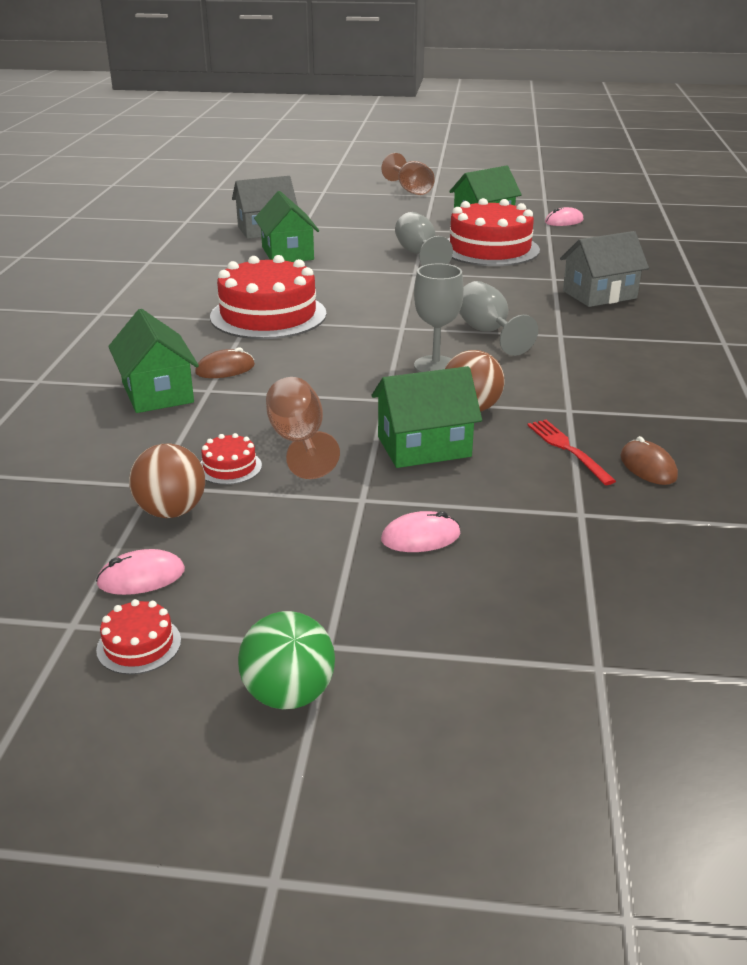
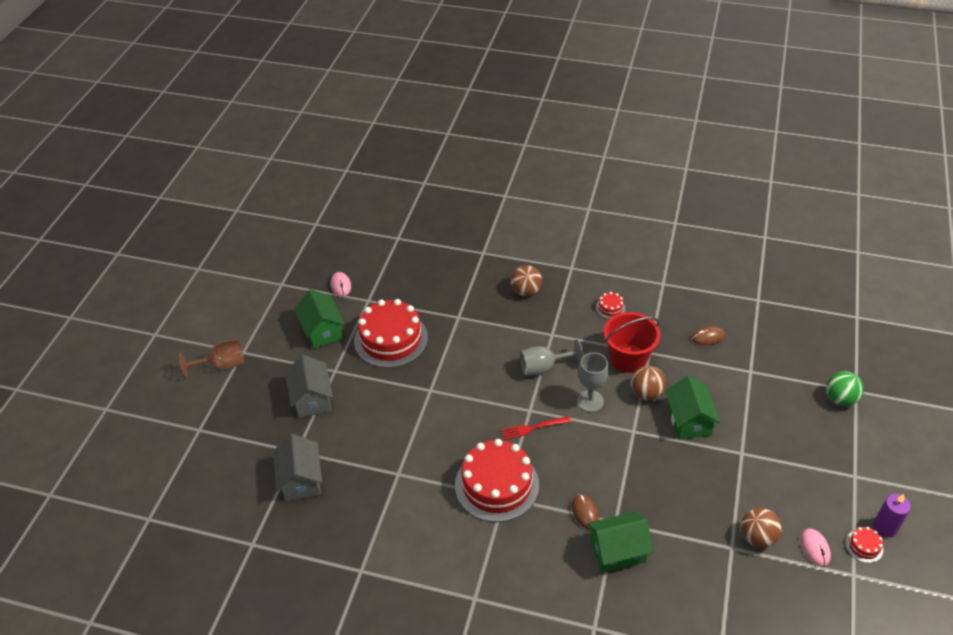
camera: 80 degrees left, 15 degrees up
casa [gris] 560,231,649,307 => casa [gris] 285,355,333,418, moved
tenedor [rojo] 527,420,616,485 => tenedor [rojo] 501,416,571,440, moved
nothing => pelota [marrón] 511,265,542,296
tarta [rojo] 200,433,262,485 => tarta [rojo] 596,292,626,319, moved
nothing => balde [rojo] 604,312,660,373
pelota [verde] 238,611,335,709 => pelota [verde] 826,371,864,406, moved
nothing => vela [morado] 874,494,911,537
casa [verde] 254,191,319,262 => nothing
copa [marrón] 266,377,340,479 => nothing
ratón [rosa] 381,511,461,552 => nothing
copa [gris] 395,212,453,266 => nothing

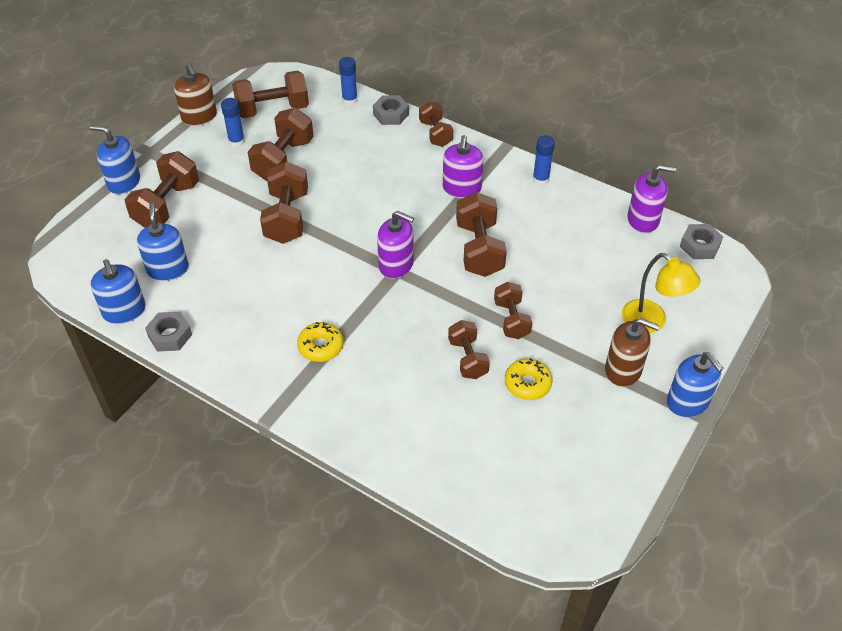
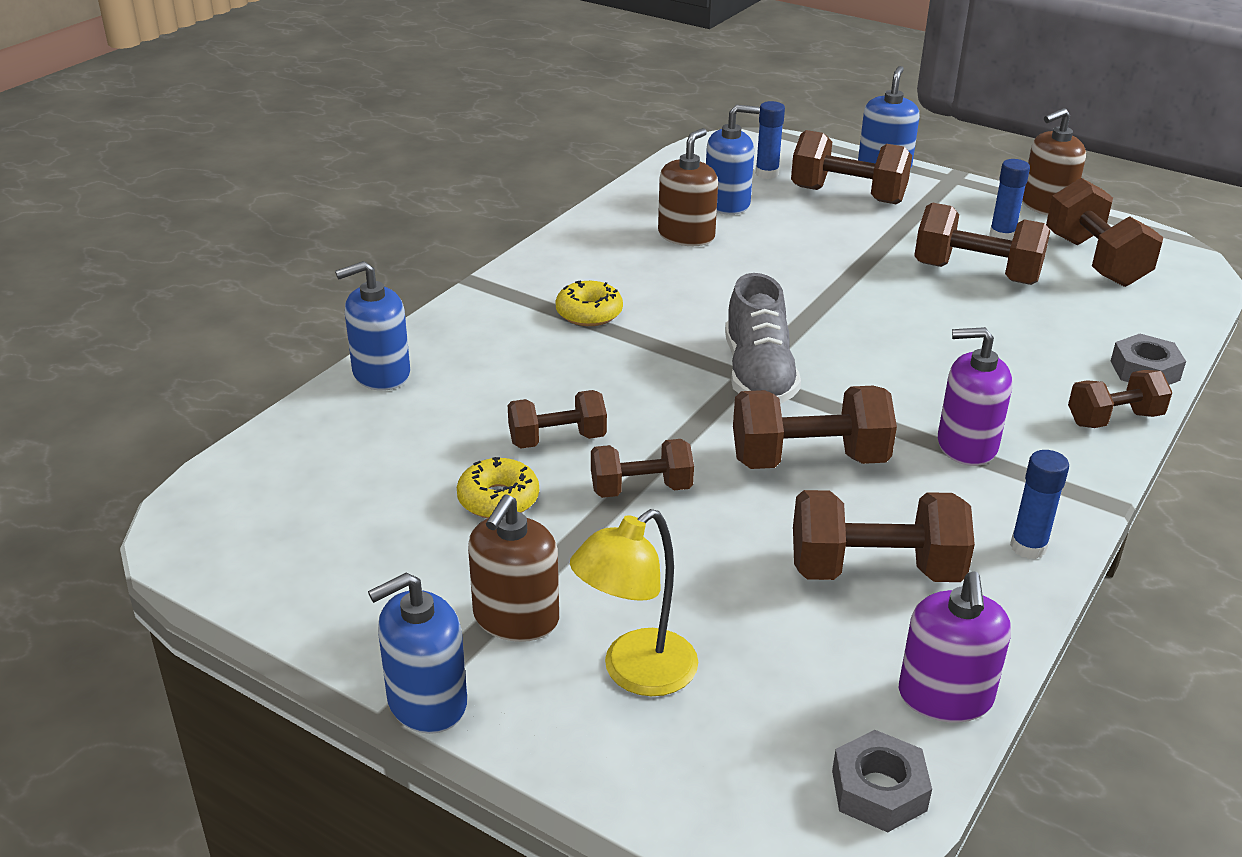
camera: 90 degrees right, 15 degrees down
dispensador de jabón [azul] 90,259,146,324 => dispensador de jabón [azul] 335,261,410,391, moved
nothing => dispensador de jabón [marrón] 658,128,718,246
dispensador de jabón [morado] 377,211,414,279 => zapato [gris] 725,273,801,404
barra de pegamento [azul] 339,57,358,105 => barra de pegamento [azul] 755,101,785,179, moved
mancuerna [marrón] 260,162,308,244 => mancuerna [marrón] 793,490,975,582, moved
tuerca [gris] 145,312,192,352 => nothing

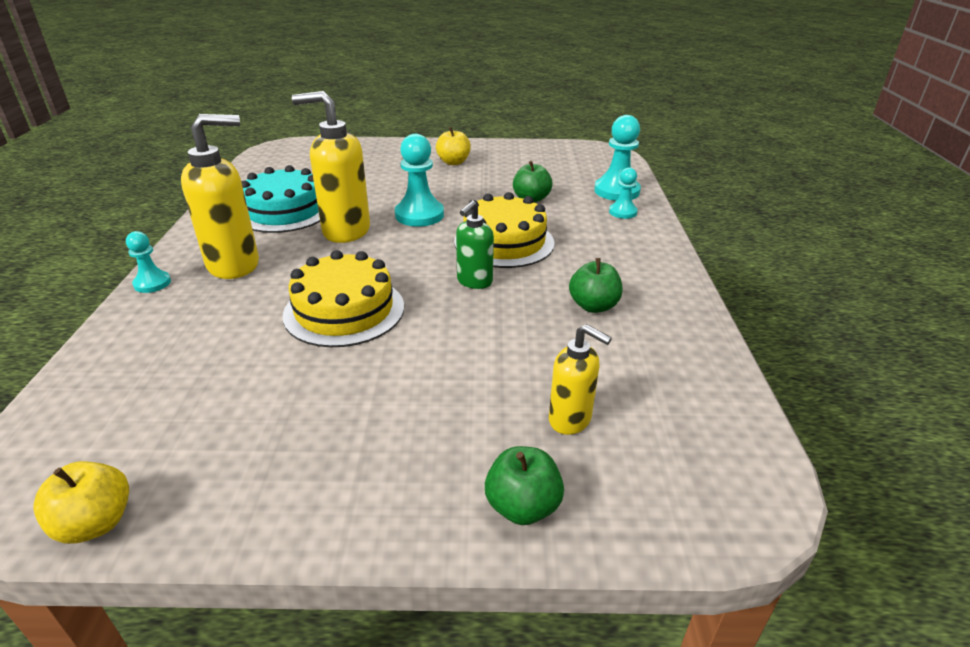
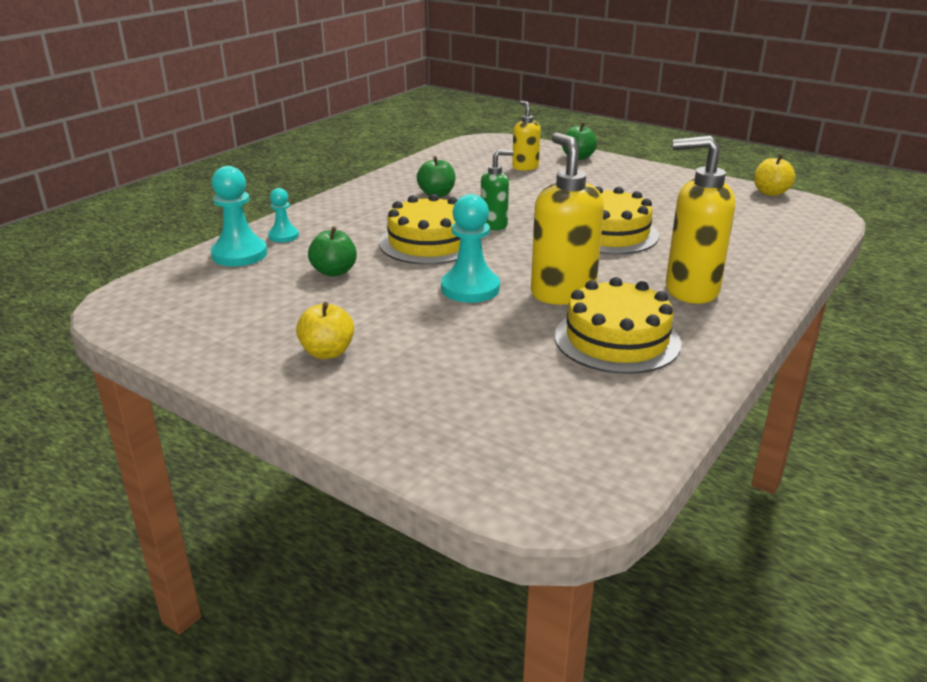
camera: 145 degrees left, 5 degrees down
dispensador de jabón [amarillo] 292,91,370,243 => dispensador de jabón [amarillo] 531,132,604,305, 150 degrees counterclockwise
tarta [turquesa] 241,165,320,233 => tarta [amarillo] 555,277,681,374
peón [turquesa] 126,231,171,293 => nothing

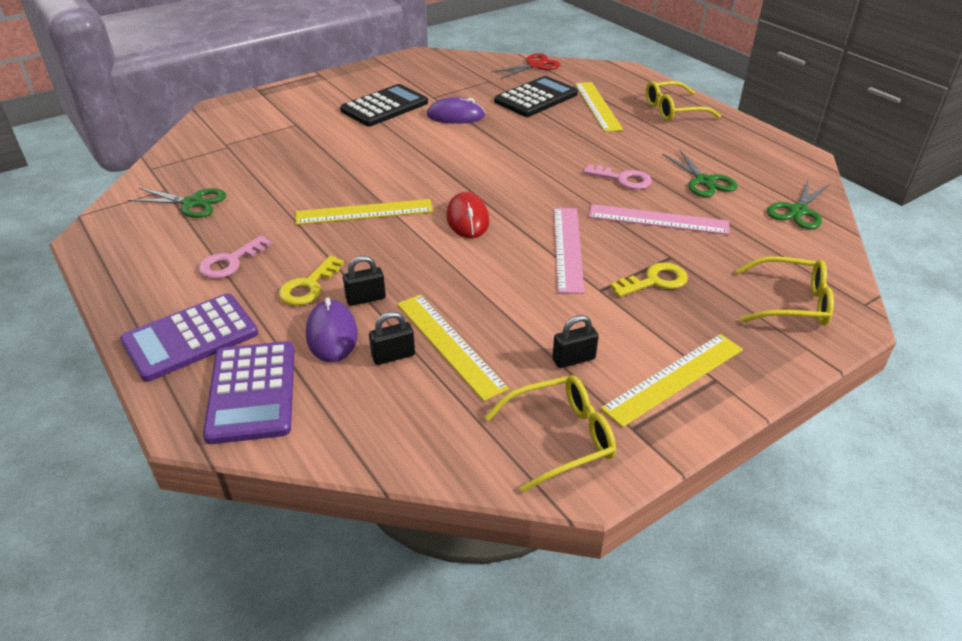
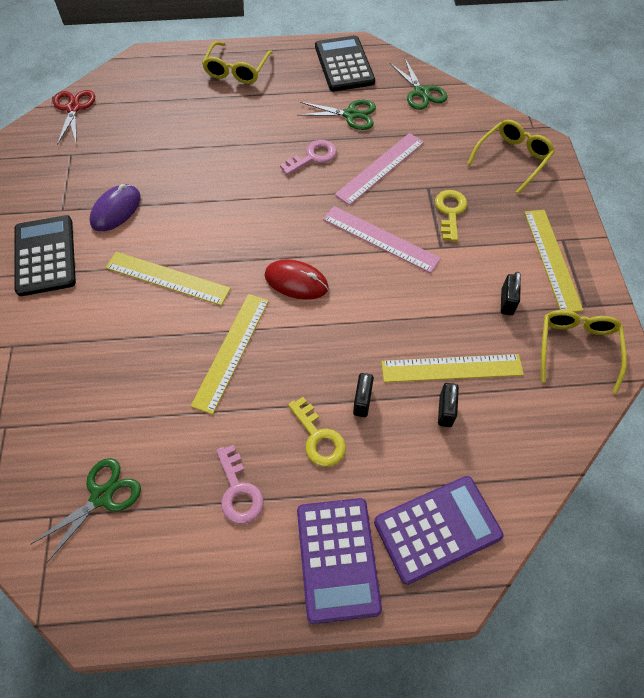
camera: 60 degrees left, 20 degrees up
regla [amarillo] 575,82,623,132 => regla [amarillo] 105,252,231,306, moved
calculadora [negro] 494,76,578,117 => calculadora [negro] 315,35,375,91, moved
calculadora [morado] 203,341,294,444 => calculadora [morado] 374,476,503,585, 45 degrees counterclockwise
ratón [morado] 306,297,358,362 => nothing

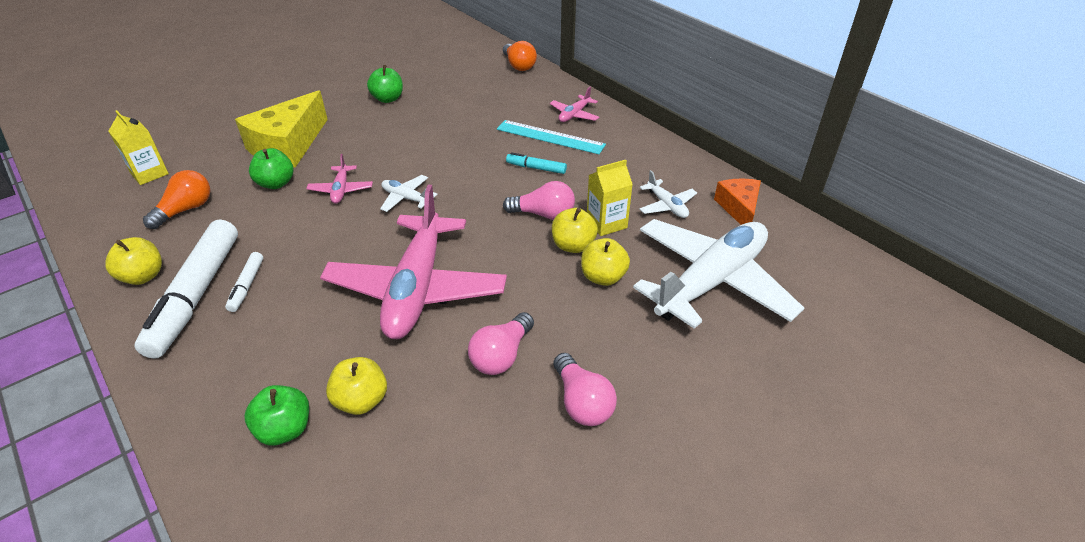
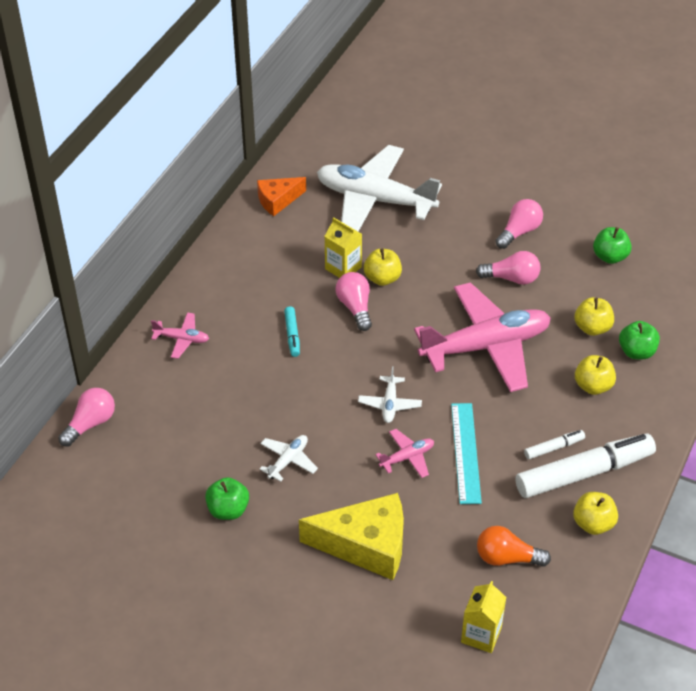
camera: 115 degrees left, 5 degrees up
bombilla [naranja] 503,41,537,71 => bombilla [rosa] 58,388,115,447
avión [blanco] 639,170,697,218 => avión [blanco] 260,435,318,482, moved
regla [turquesa] 497,120,606,154 => regla [turquesa] 451,403,482,504, moved
manzana [amarillo] 581,238,630,286 => manzana [amarillo] 575,355,616,395, moved
manzana [verde] 249,148,293,189 => manzana [verde] 593,227,632,264, moved

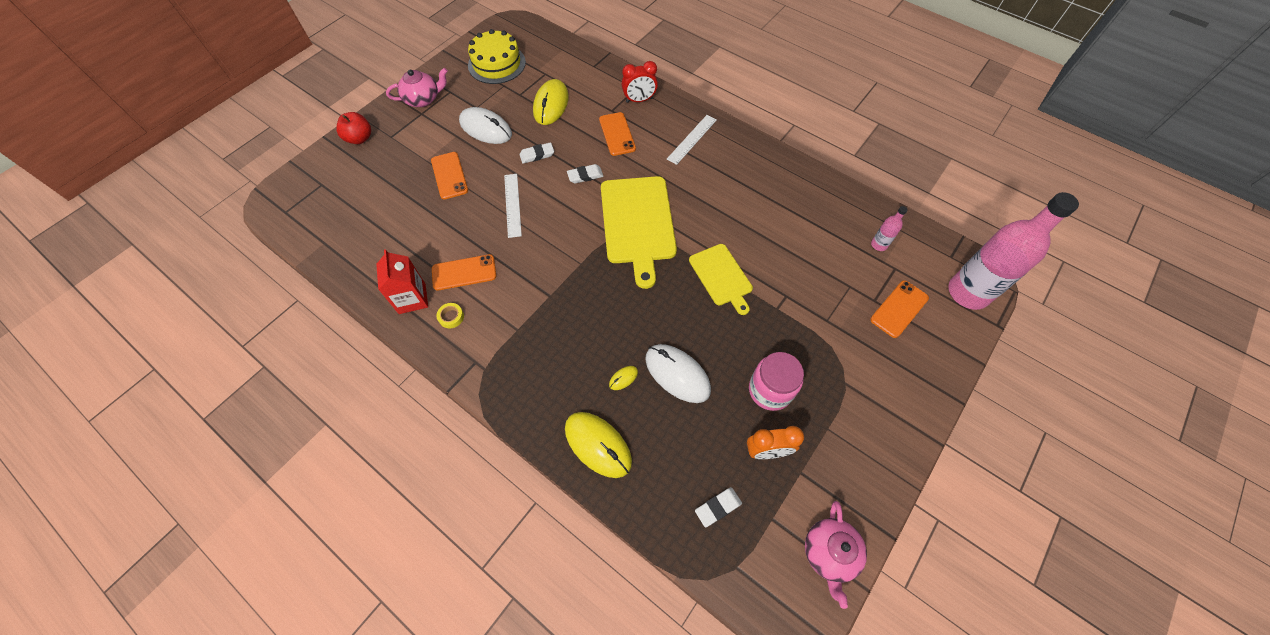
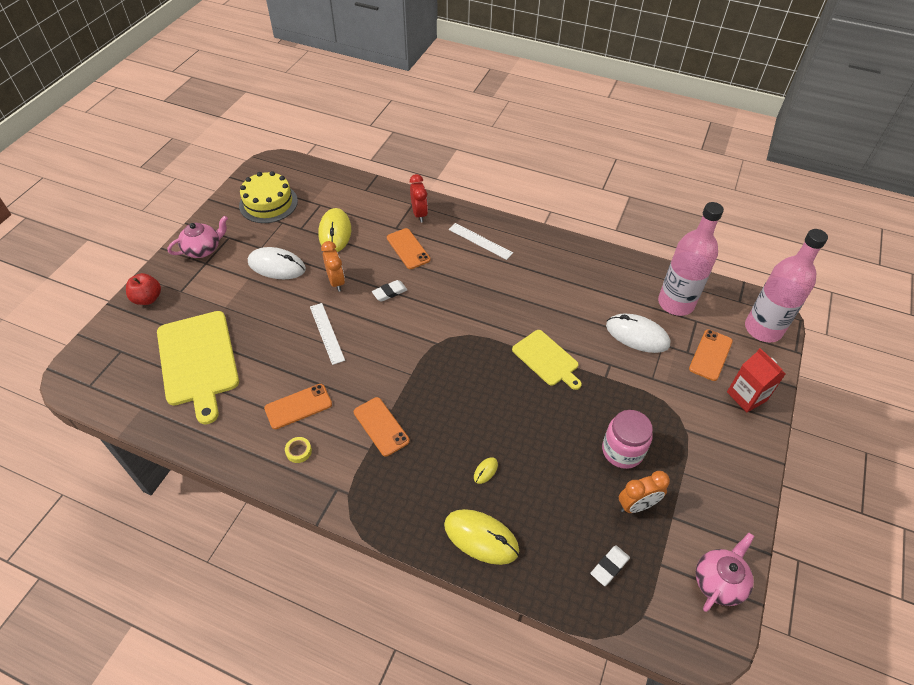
camera: 15 degrees left, 10 degrees down
tabla de cortar [amarillo] 601,176,677,289 => tabla de cortar [amarillo] 157,311,239,424, moved
goma de borrar [blanco] 520,142,554,164 => despertador [naranja] 321,241,345,292
móvil [naranja] 431,152,468,199 => móvil [naranja] 354,397,410,456, moved
despertador [rojo] 622,61,658,103 => despertador [rojo] 410,174,428,222, 75 degrees counterclockwise
regla [blanco] 667,115,717,165 => regla [blanco] 449,223,513,260, 75 degrees counterclockwise
ratón [blanco] 645,344,711,403 => ratón [blanco] 606,313,670,353, moved
botella [rosa] 871,206,908,251 => botella [rosa] 658,202,724,316, x2.39
tetera [rosa] 805,501,867,609 => tetera [rosa] 696,533,754,612, 135 degrees counterclockwise
cartón de leche [rojo] 376,249,428,314 => cartón de leche [rojo] 727,348,785,413, moved

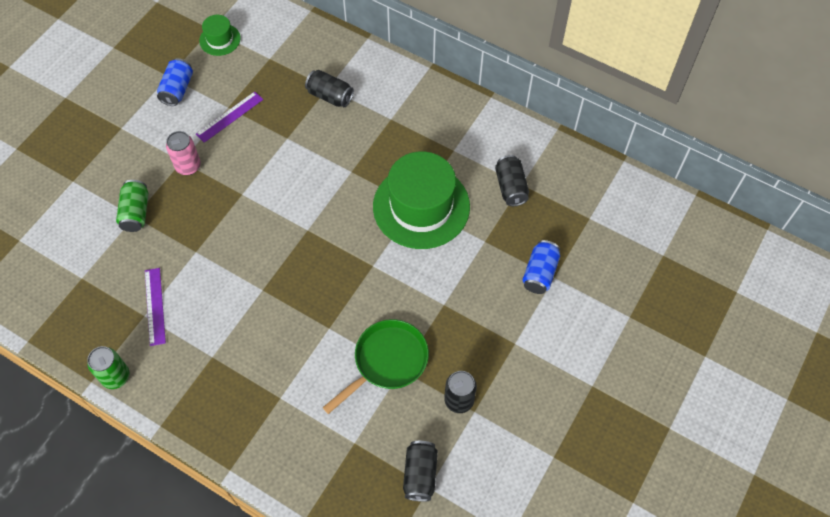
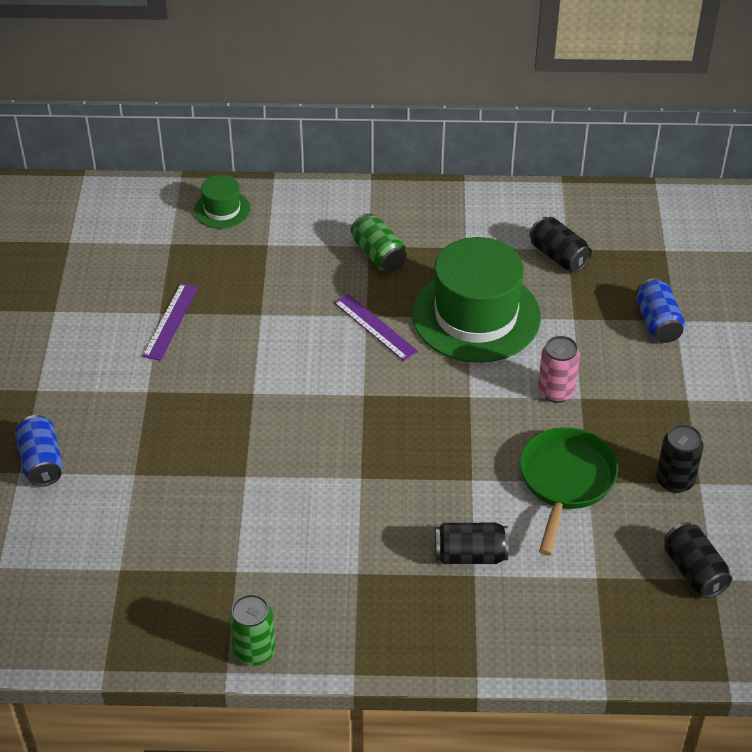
camera: 30 degrees left, 15 degrees down
lata [azul] 157,58,193,106 => lata [azul] 15,415,63,487, moved
sombrero [verde] 199,15,241,56 => sombrero [verde] 194,175,250,229, moved
regla [morado] 145,268,166,346 => regla [morado] 334,294,418,361, moved
lata [verde] 116,180,148,232 => lata [verde] 351,213,406,271, moved
lata [negro] 305,70,354,107 => lata [negro] 435,523,509,564, moved
lata [rosa] 166,131,201,175 => lata [rosa] 538,336,580,403, moved

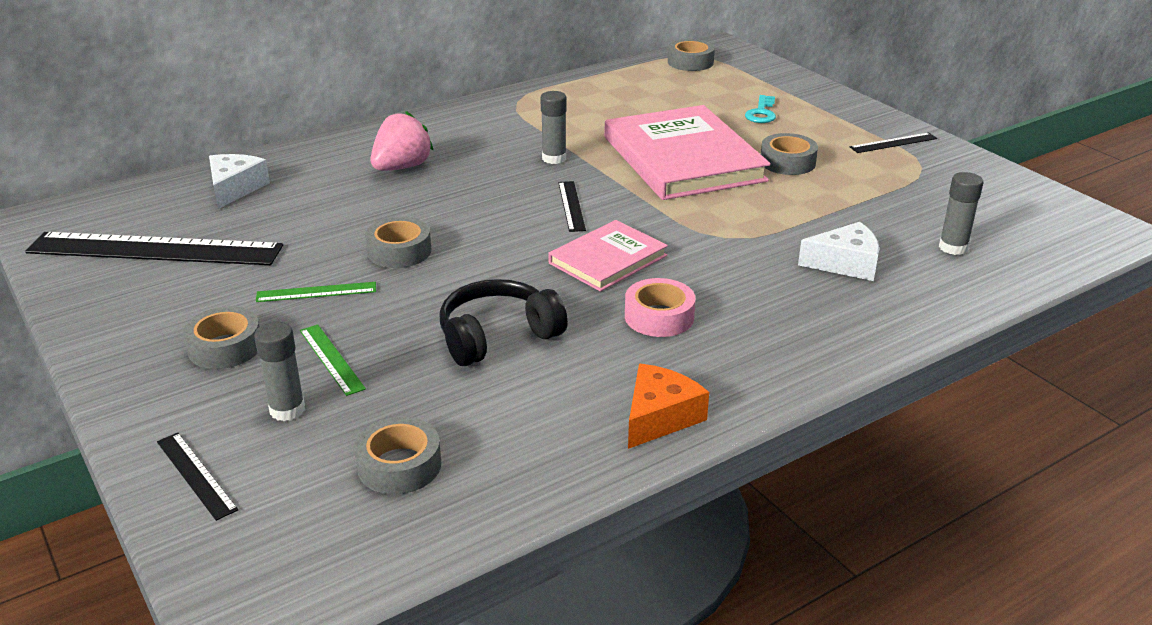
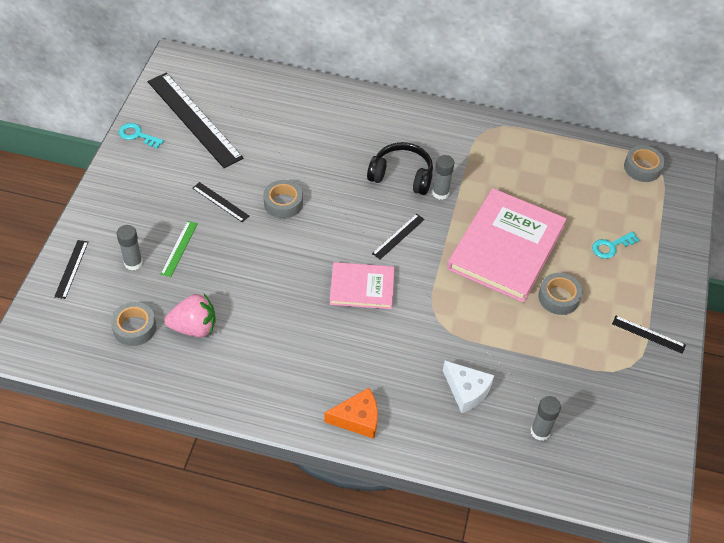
camera: 45 degrees right, 20 degrees up
nothing => llave [turquesa] 119,123,164,149
fresa [rosa] 371,111,434,171 => fresa [rosa] 165,294,216,337, moved
regla [verde] 256,282,376,302 => regla [negro] 192,182,249,222
queso [naranja] 628,364,709,449 => queso [naranja] 324,388,378,439, moved
auriculares [negro] 440,279,568,366 => auriculares [negro] 367,142,433,195, moved
cinta adhesiva [gris] 183,306,260,369 => nothing
queso [blanco] 209,154,270,209 => nothing
cinta adhesiva [rosa] 625,278,696,337 => nothing

